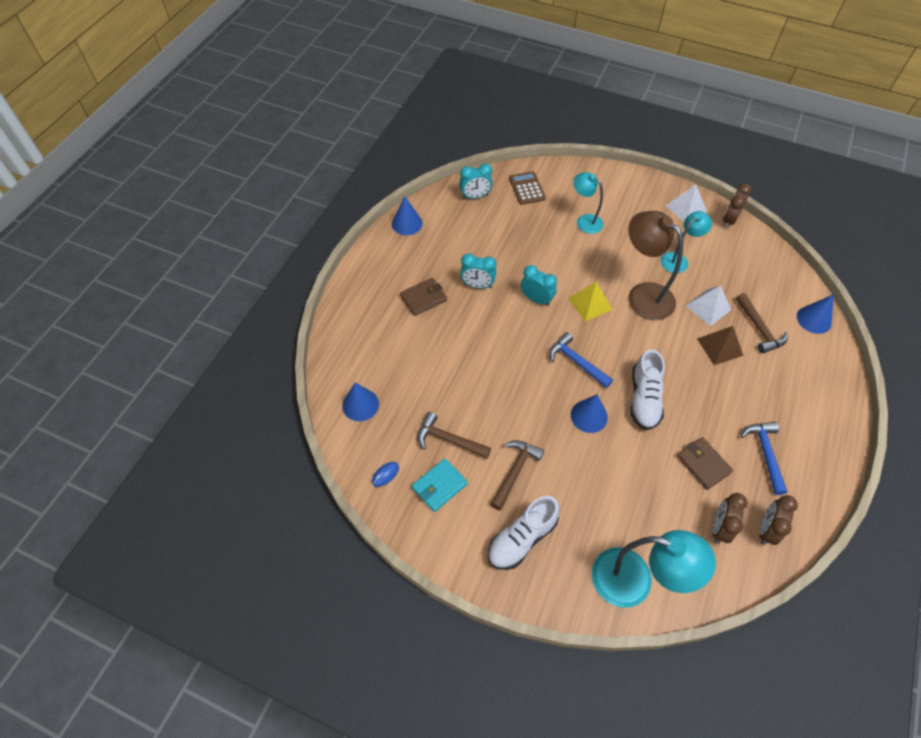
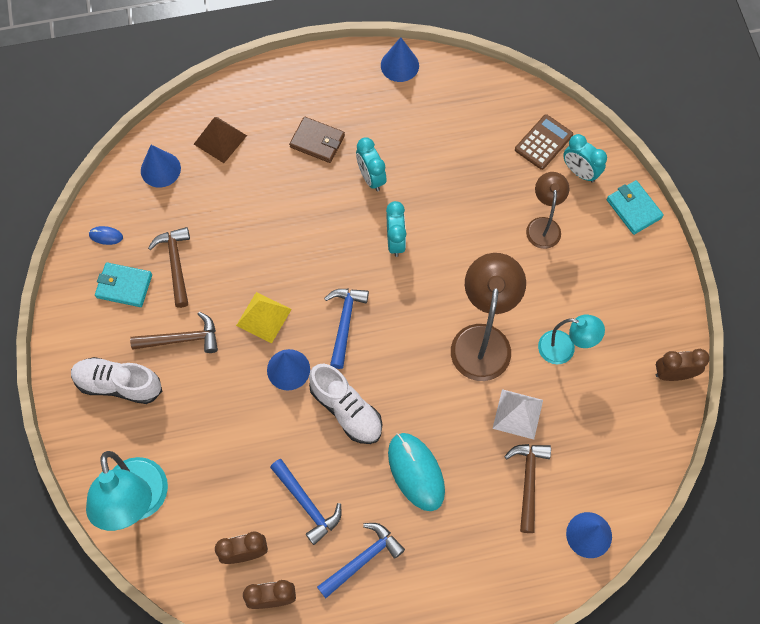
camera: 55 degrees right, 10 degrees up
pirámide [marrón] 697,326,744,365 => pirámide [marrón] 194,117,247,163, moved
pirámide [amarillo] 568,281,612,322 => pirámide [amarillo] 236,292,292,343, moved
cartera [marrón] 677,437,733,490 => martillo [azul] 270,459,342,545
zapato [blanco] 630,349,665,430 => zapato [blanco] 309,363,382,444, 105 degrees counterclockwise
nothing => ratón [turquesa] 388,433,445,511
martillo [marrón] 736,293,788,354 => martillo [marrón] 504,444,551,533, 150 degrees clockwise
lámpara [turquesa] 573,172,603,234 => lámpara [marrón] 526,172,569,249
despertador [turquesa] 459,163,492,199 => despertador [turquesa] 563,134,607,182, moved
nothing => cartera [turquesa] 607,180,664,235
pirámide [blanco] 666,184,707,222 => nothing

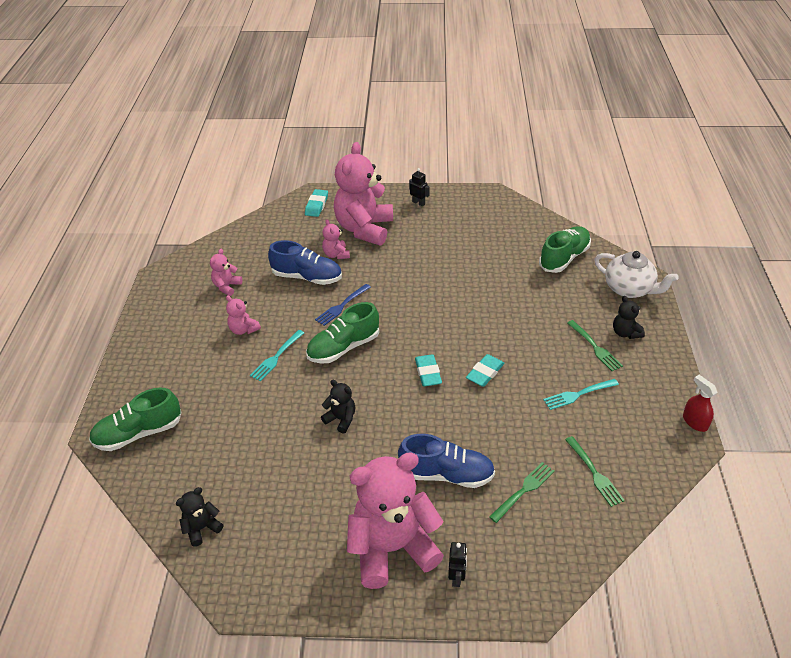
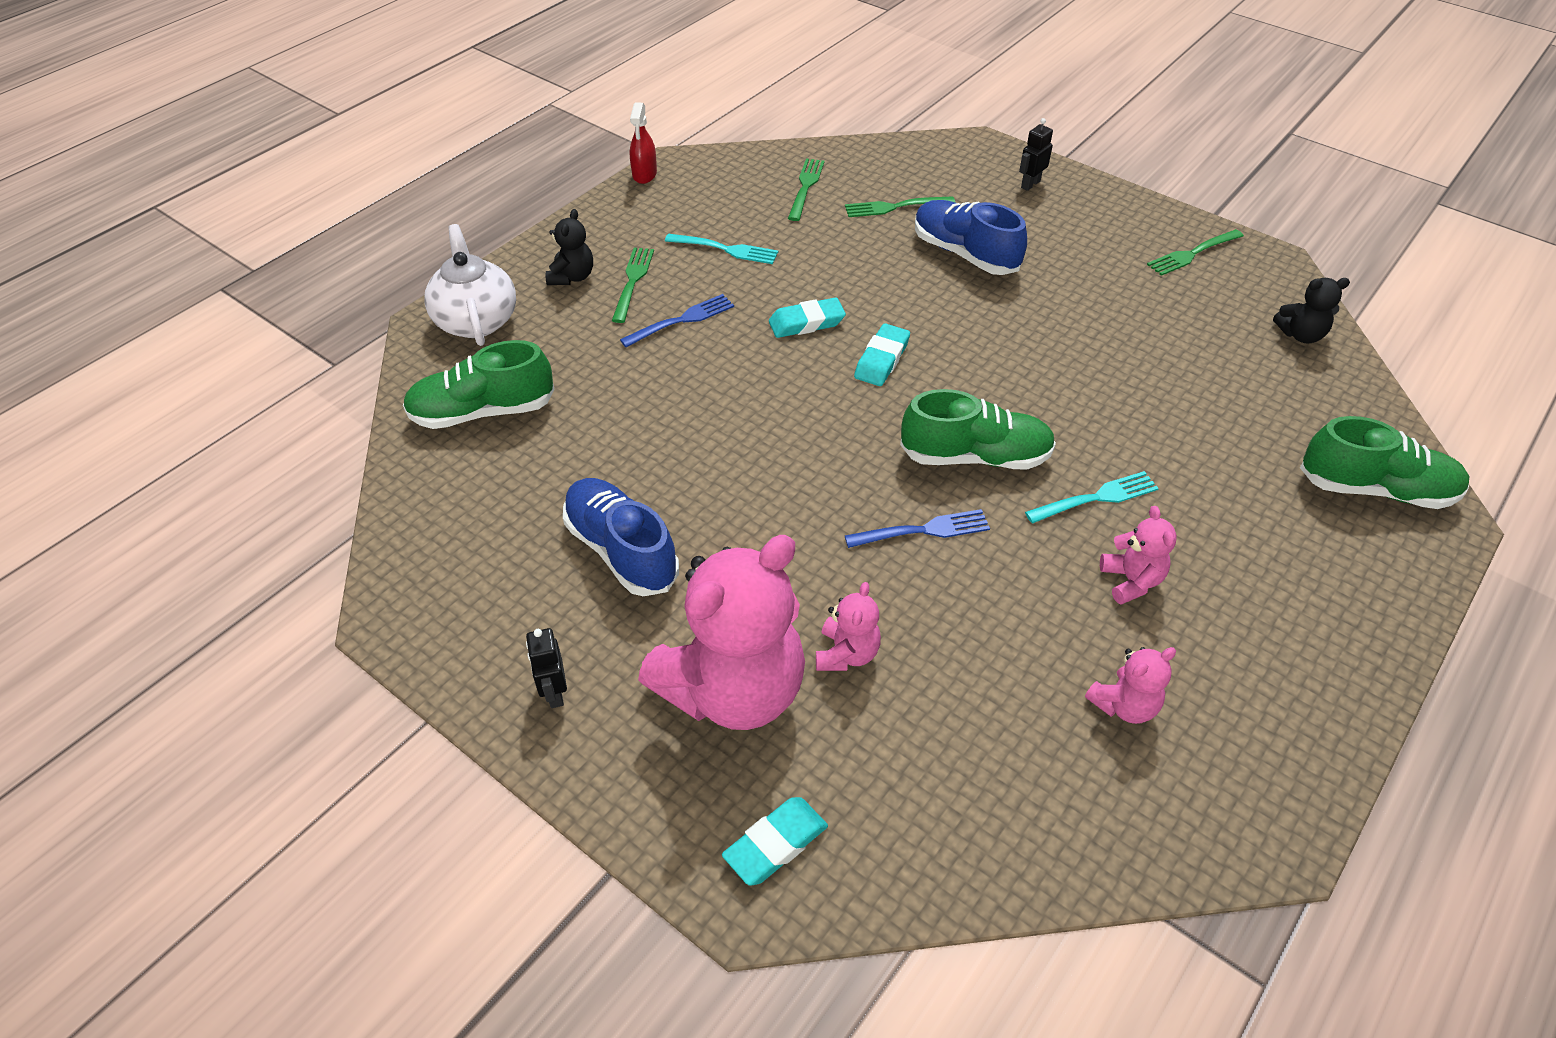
camera: 145 degrees left, 5 degrees up
zapato [azul] 268,240,342,285 => zapato [azul] 563,478,679,596, moved
nothing => tenedor [azul] 620,294,734,347
nothing => tenedor [verde] 1147,229,1244,276
osito [negro] 321,380,355,434 => nothing
osito [rosa] 347,452,444,589 => nothing

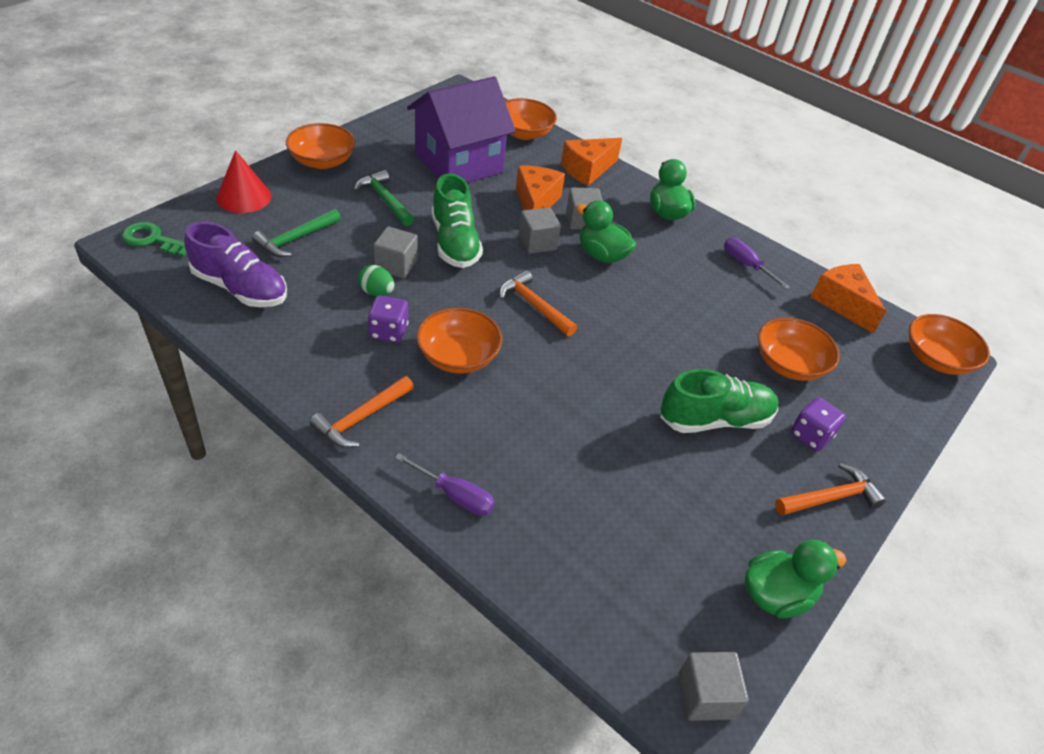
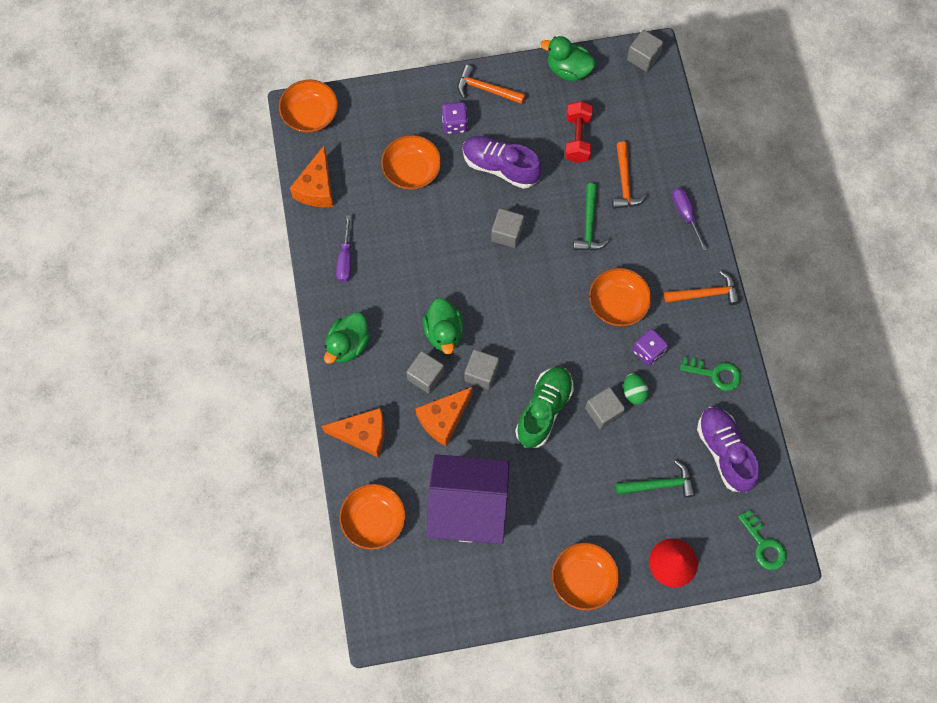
camera: 135 degrees left, 25 degrees up
zapato [verde] 660,369,778,433 => zapato [morado] 463,136,542,189
nothing => cubo [gris] 491,208,524,248
nothing => mancuerna [rojo] 565,101,593,163
martillo [verde] 354,170,414,226 => martillo [verde] 573,183,610,251, moved
martillo [naranja] 499,270,577,337 => martillo [naranja] 612,142,647,209, moved
nothing => llave [verde] 680,357,741,391

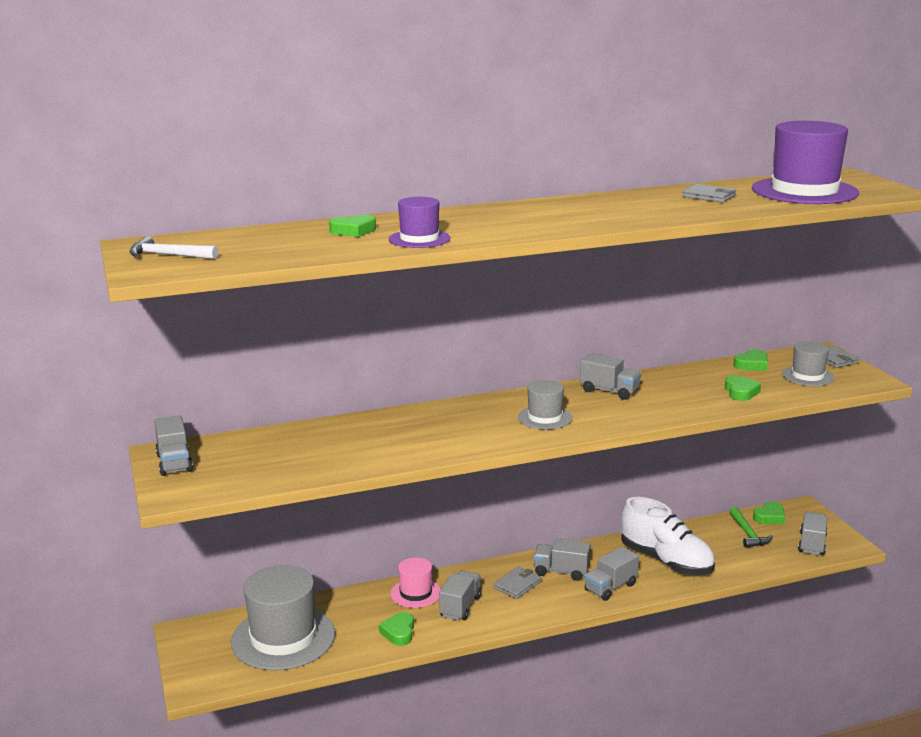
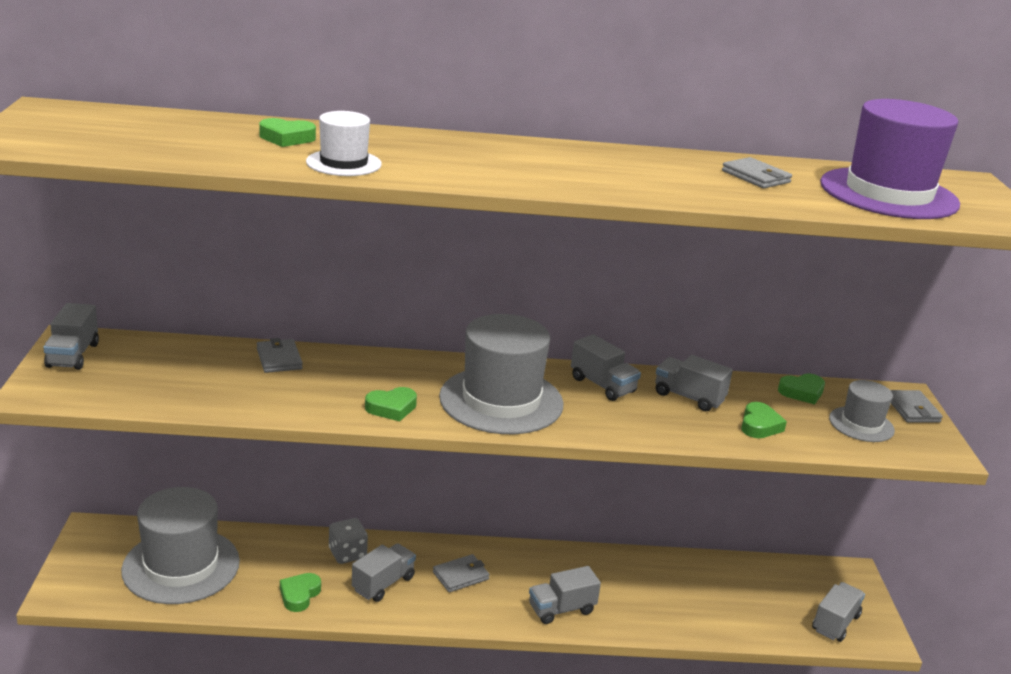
camera: 15 degrees right, 5 degrees up
nothing => cartera [gris] 257,338,303,373
sombrero [morado] 389,197,451,248 => sombrero [blanco] 306,111,382,176
sombrero [rosa] 390,557,441,608 => dado [gris] 329,518,368,564
corazón [verde] 753,501,785,524 => corazón [verde] 365,387,417,421, moved
sombrero [gris] 518,380,572,430 => sombrero [gris] 439,314,564,434, x1.91
camión [gris] 533,539,591,581 => camión [gris] 655,355,733,411, moved
martillo [blanco] 129,236,218,259 => nothing
zapato [blanco] 621,497,715,575 => nothing
martillo [verde] 729,507,773,548 => nothing

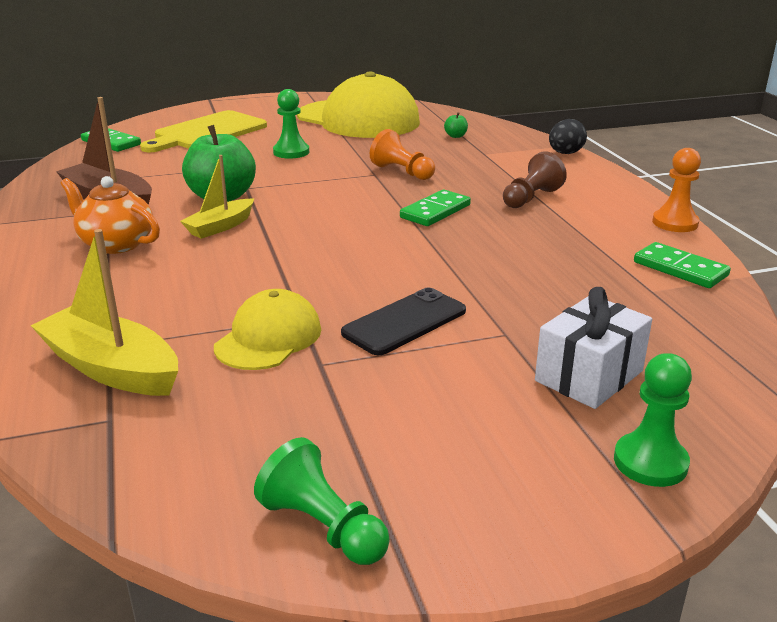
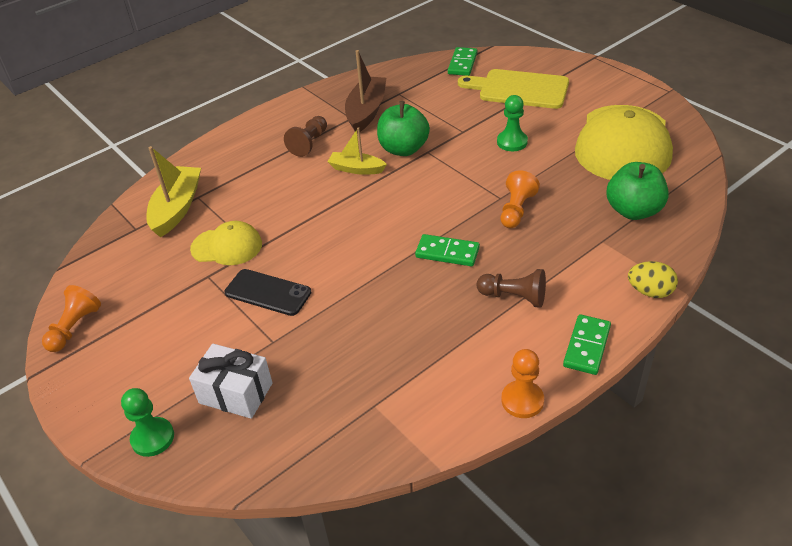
camera: 70 degrees right, 15 degrees up
peón [verde] 254,437,390,565 => peón [naranja] 42,285,101,352
tetera [naranja] 60,176,160,254 => peón [marrón] 284,116,327,157
ficha de dominó [verde] 634,242,731,288 => ficha de dominó [verde] 563,314,611,375, moved
manzana [verde] 444,112,468,138 => manzana [verde] 606,162,669,220, x2.46
huevo [negro] 549,119,587,154 => huevo [amarillo] 628,261,678,298

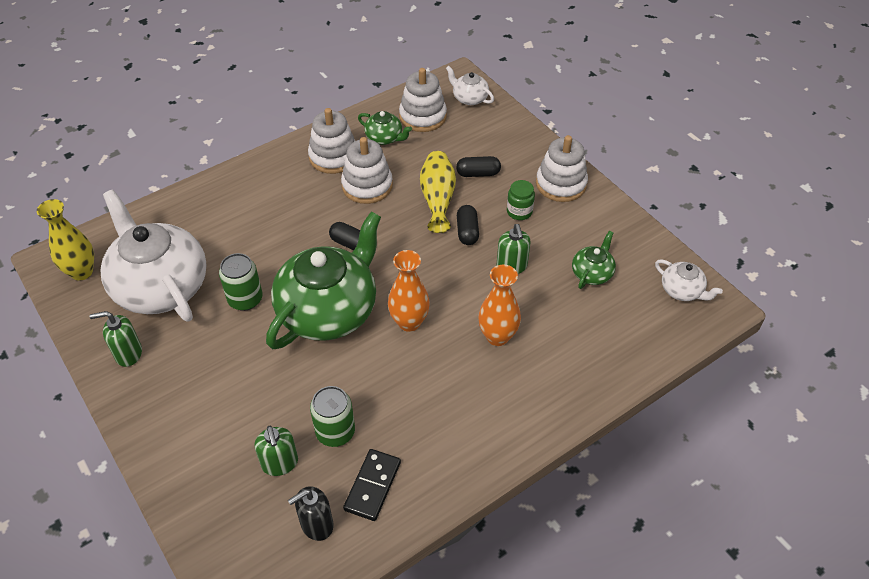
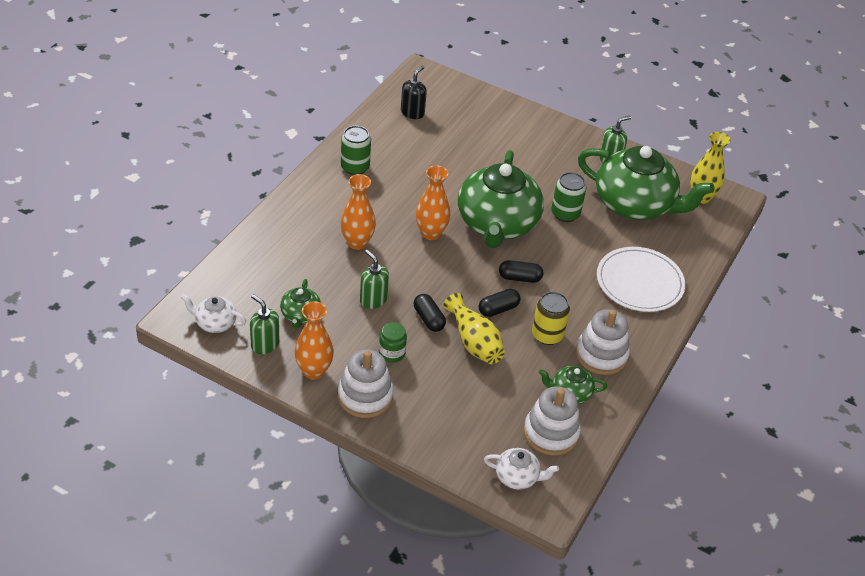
camera: 150 degrees right, 5 degrees down
dispensador de jabón [verde] 255,426,298,476 => dispensador de jabón [verde] 250,294,280,354, moved
nothing => florero [naranja] 294,301,334,380
lata [verde] 310,386,355,447 => lata [verde] 341,126,371,175, moved
cápsula [negro] 456,156,501,177 => cápsula [negro] 479,289,521,317, moved
juguete apilable [blanco] 341,137,393,204 => lata [amarillo] 532,292,570,345
tetera [blanco] 101,190,207,322 => tetera [verde] 578,146,714,220
nothing => plato [blanco] 597,247,685,312
ficha de dominó [negro] 343,449,401,521 => nothing

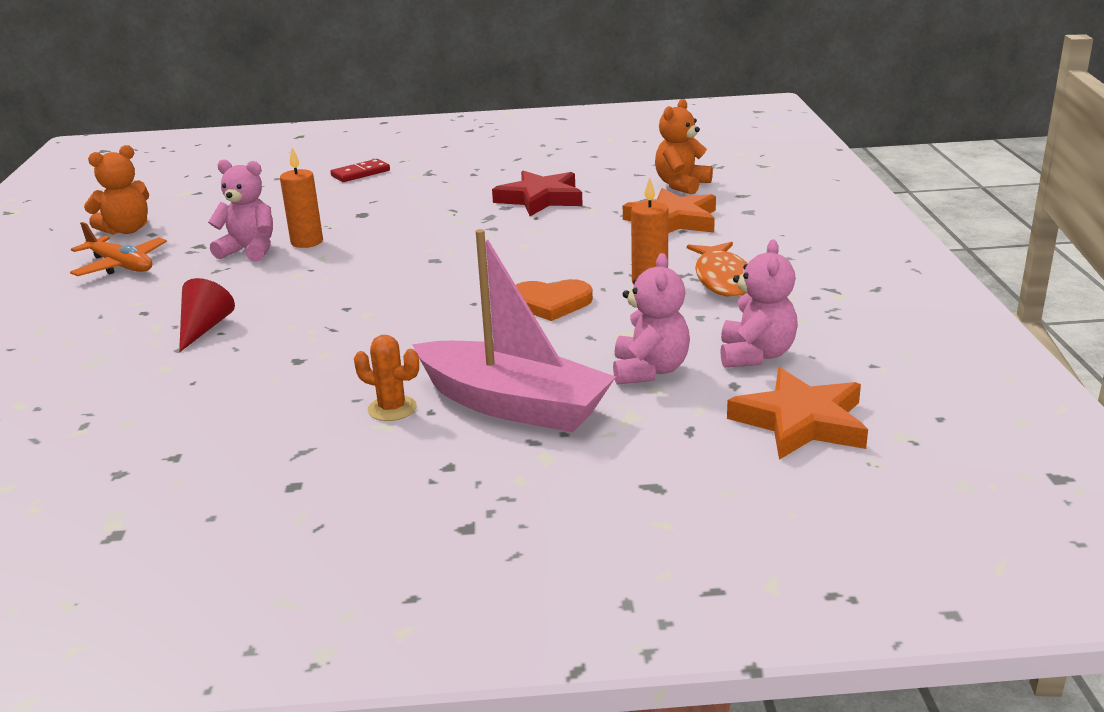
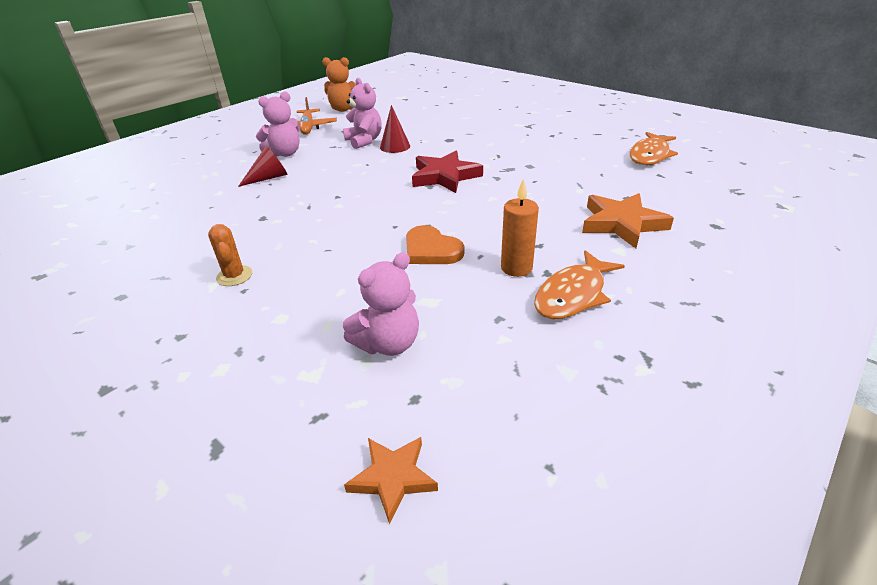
camera: 45 degrees right, 10 degrees up
osito [rosa] 720,240,798,368 => osito [rosa] 256,92,300,157, moved
estrella [naranja] 727,368,868,460 => estrella [naranja] 344,437,438,524, x0.61
vela [naranja] 280,148,323,248 => cono [rojo] 380,105,410,153
estrella [rojo] 492,171,583,216 => estrella [rojo] 412,151,483,193, moved
nothing => pez [naranja] 630,132,678,165
ficha de dominó [rojo] 330,159,390,182 => nothing
barco [rosa] 412,229,616,432 => nothing
osito [naranja] 655,99,713,195 => nothing

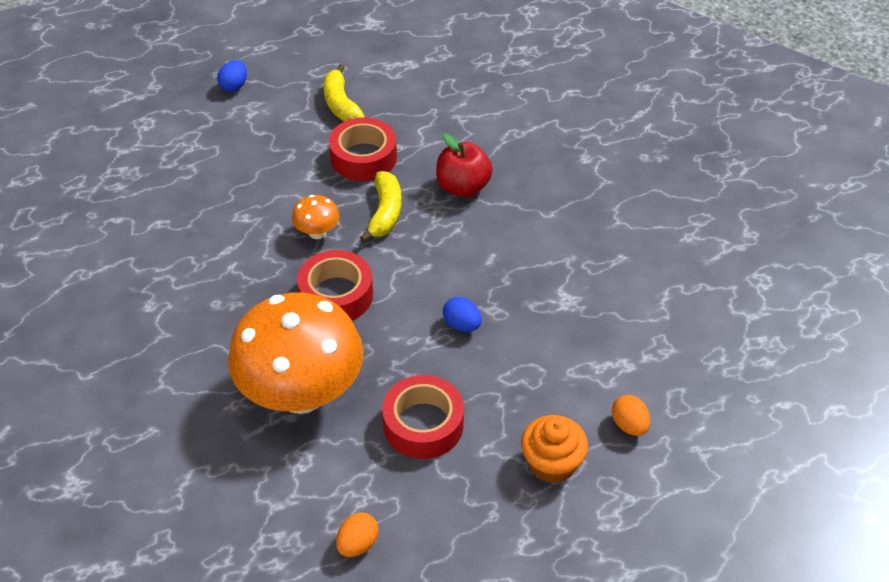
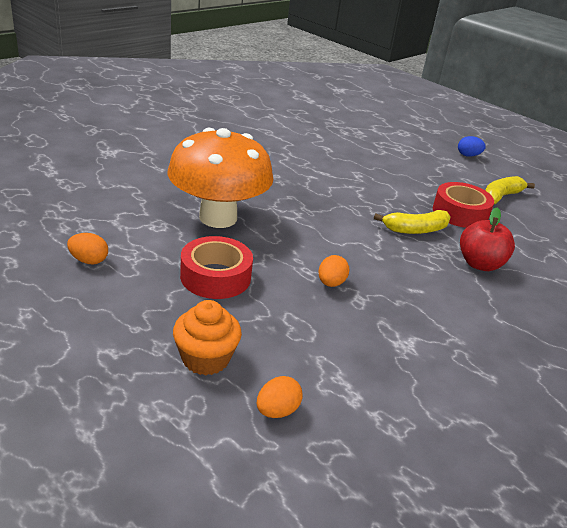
camera: 65 degrees right, 15 degrees down
huevo [azul] 443,297,482,332 => huevo [naranja] 318,255,349,287
seta [naranja] 292,195,339,239 => nothing
cinta adhesiva [rojo] 297,250,373,320 => nothing

